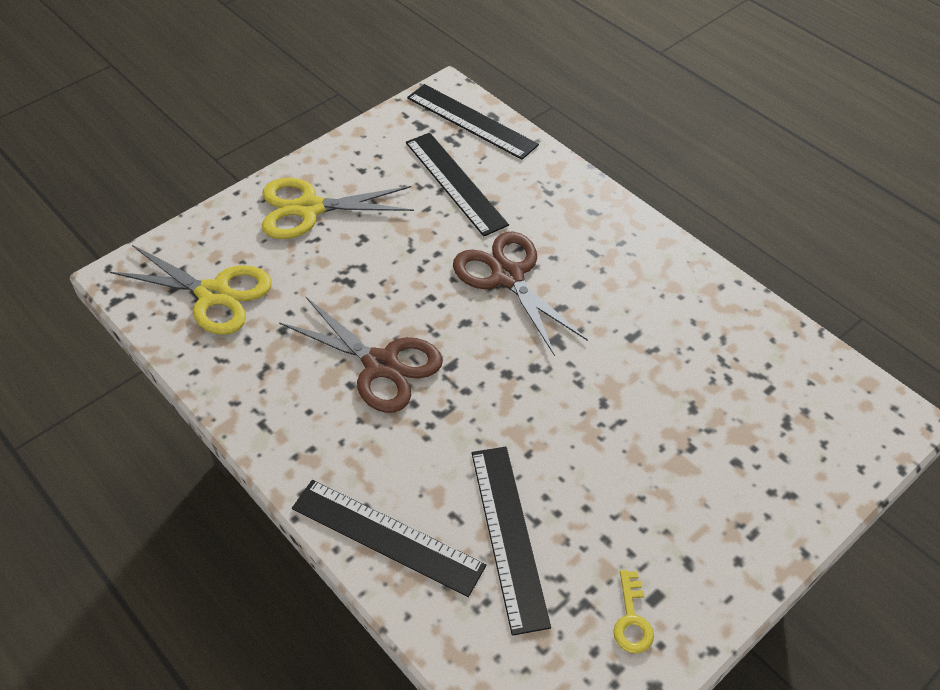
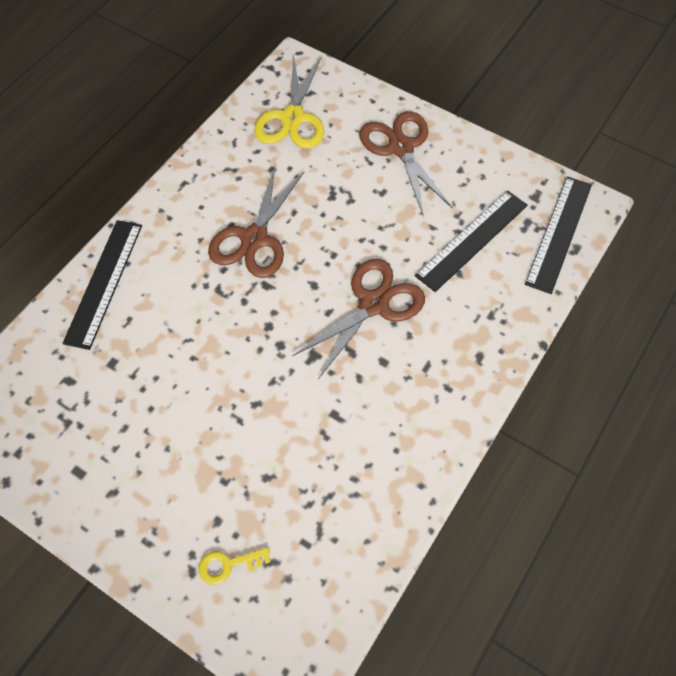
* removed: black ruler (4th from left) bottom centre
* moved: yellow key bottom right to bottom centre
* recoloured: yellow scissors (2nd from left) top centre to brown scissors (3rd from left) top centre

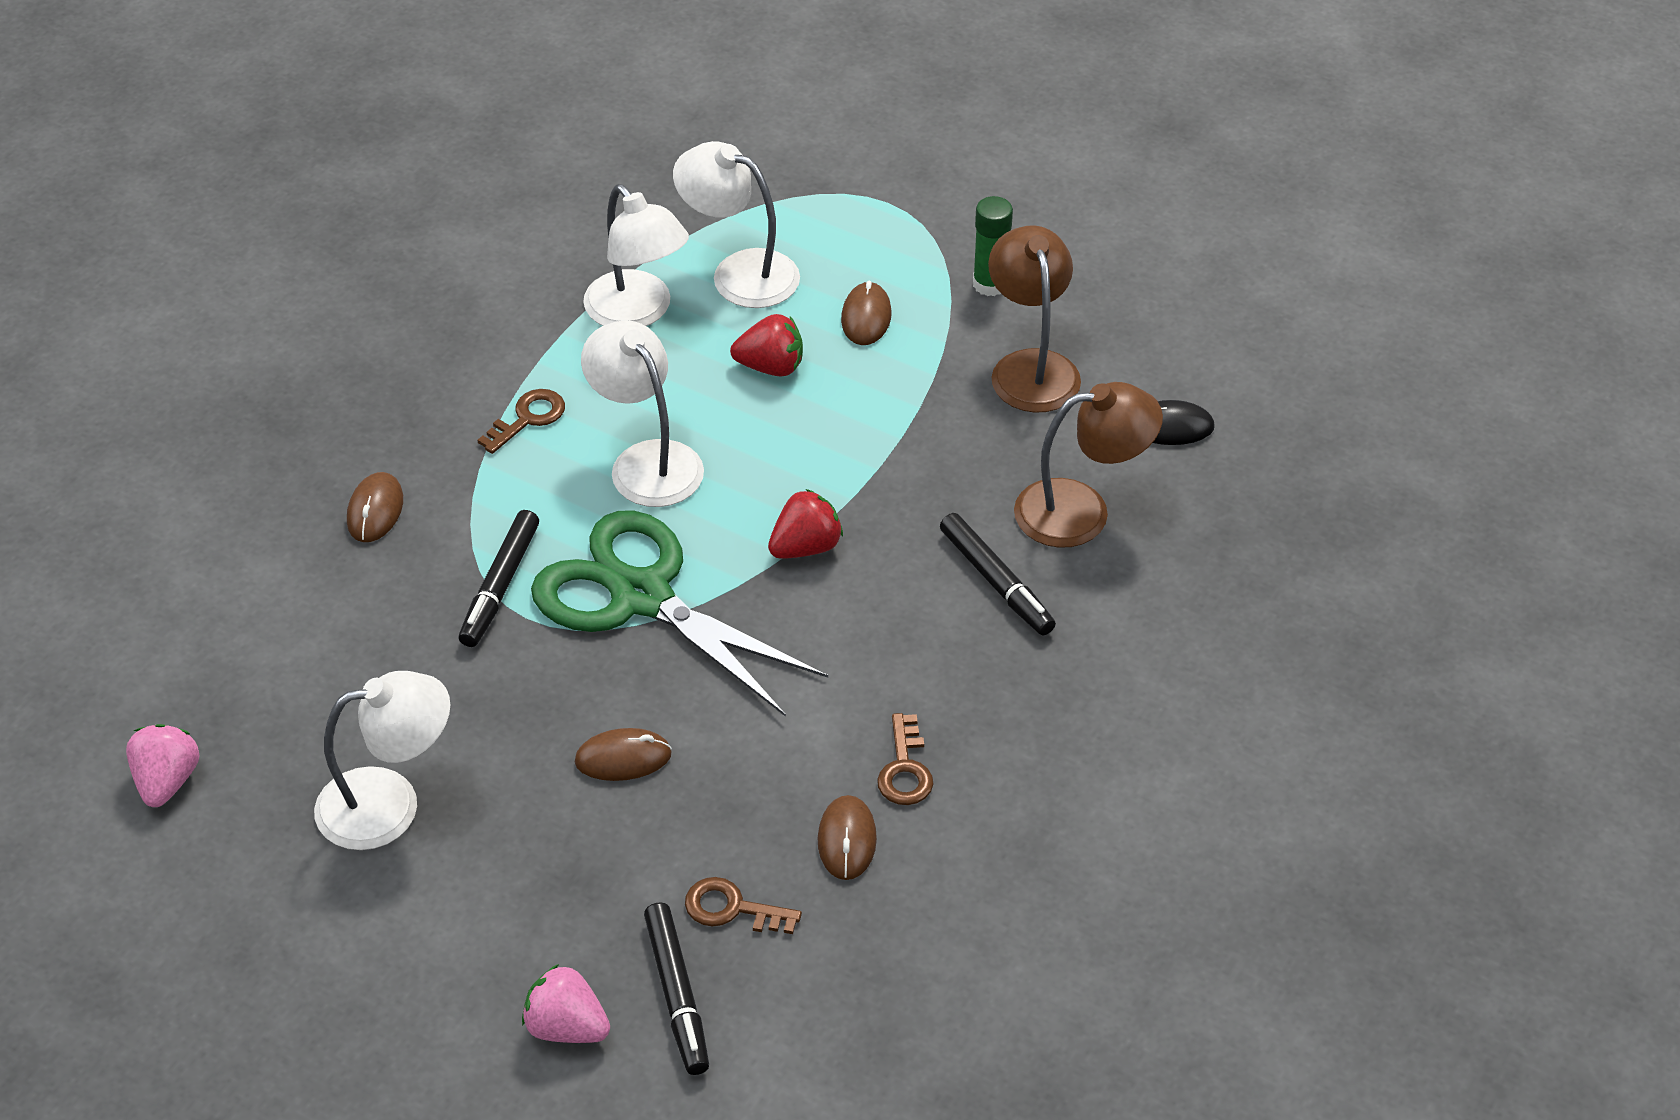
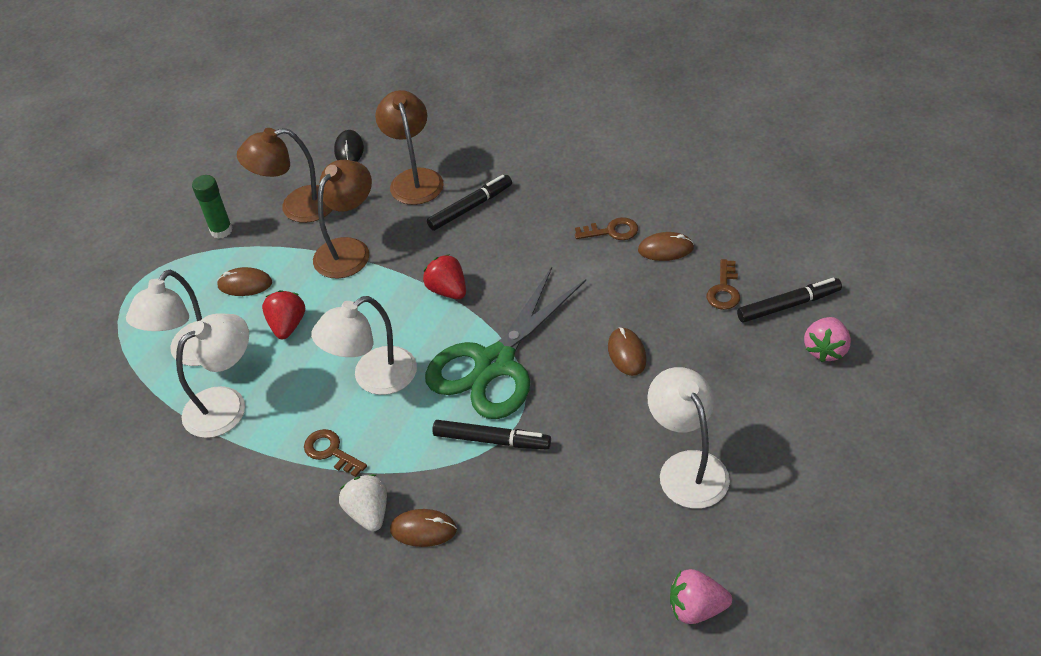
* added: brown lamp (2nd from left) middle left
* added: white strawberry bottom centre

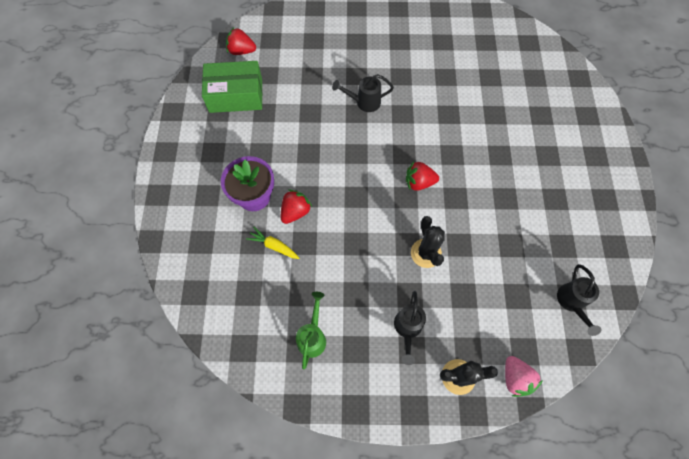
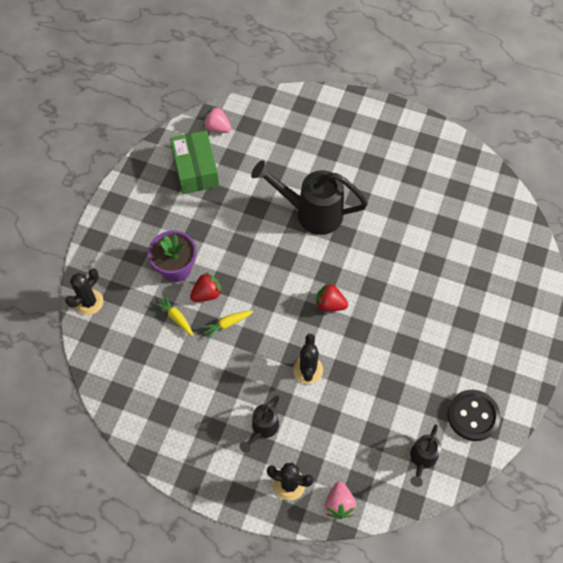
* removed: green watering can bottom centre
* added: black cactus (1st from left) middle left
* added: yellow carrot (2nd from left) centre
* added: black button bottom right
* recoloured: red strawberry (1st from left) top centre to pink strawberry (1st from left) top centre
* turned: green box top centre = top centre 60 degrees clockwise
* resized: black watering can (1st from left in the first image) top centre = centre x1.91

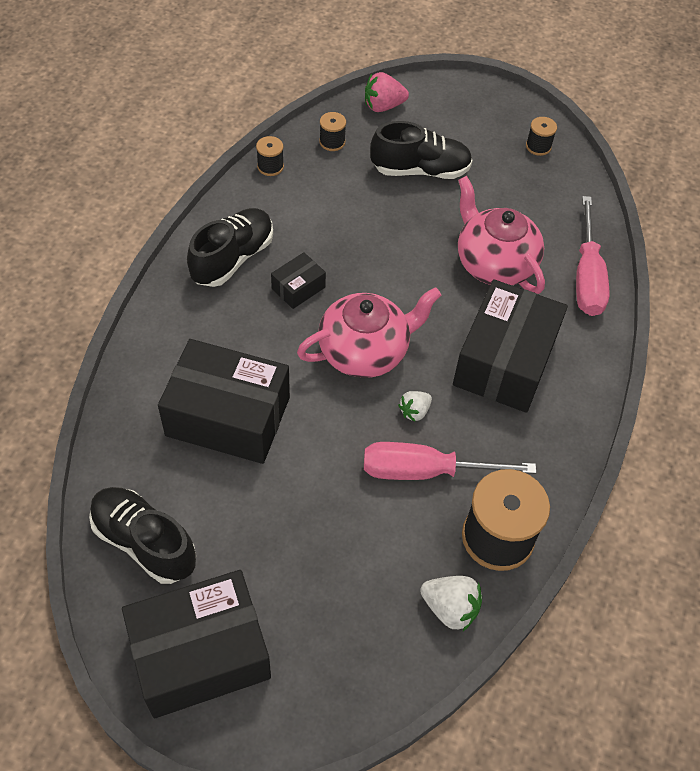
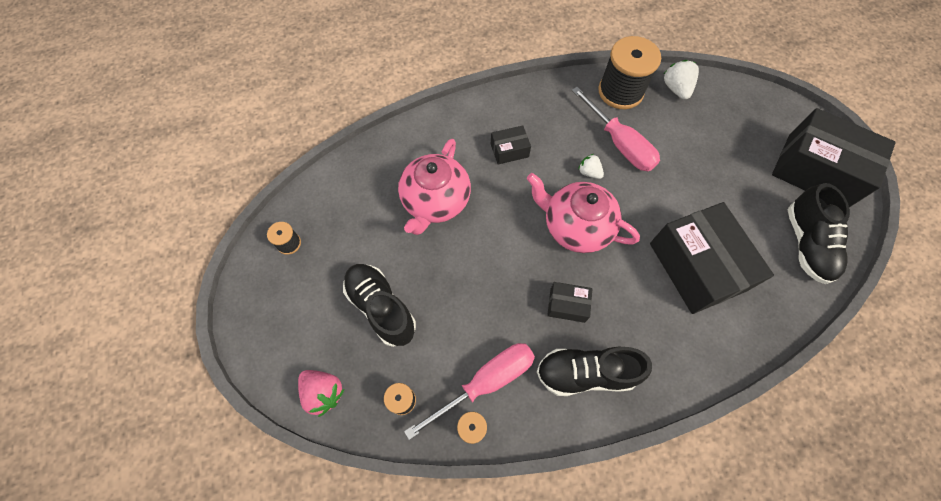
* moved: pink screwdriver (2nd from left in the first image) top right to pink screwdriver (1st from left) bottom centre
* turned: white strawberry (1st from left) centre = top centre 150 degrees counterclockwise
* resized: black box (4th from left in the first image) middle right = top centre x0.45

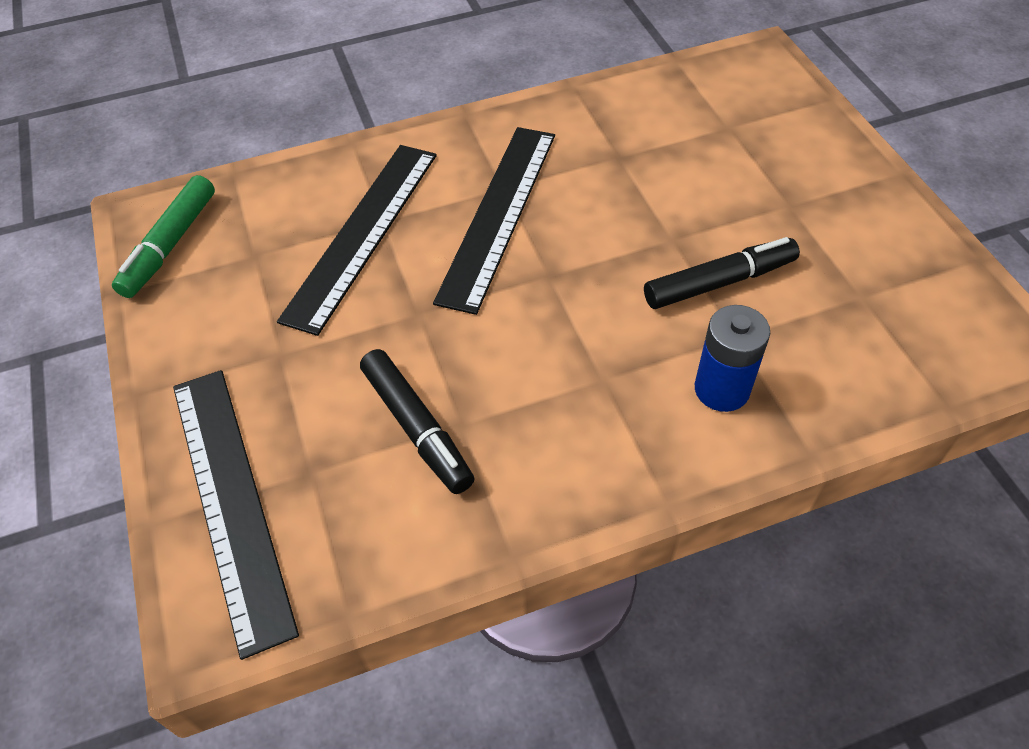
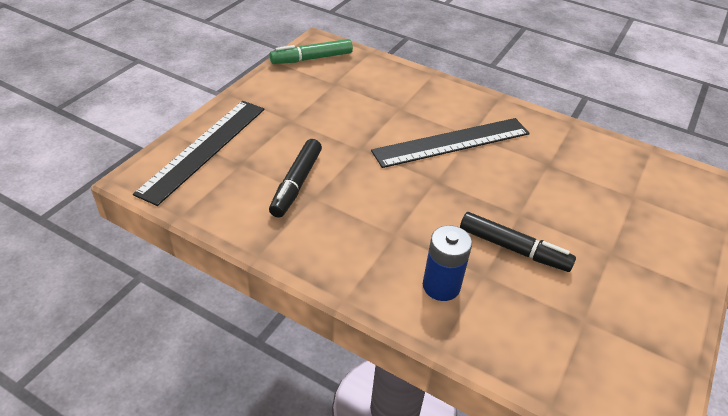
* removed: black ruler (2nd from left) top centre

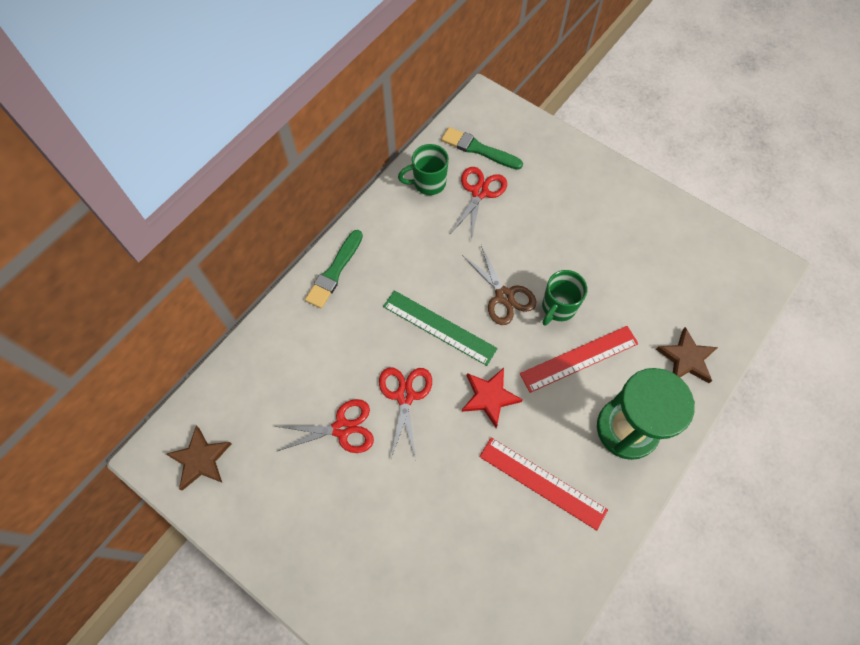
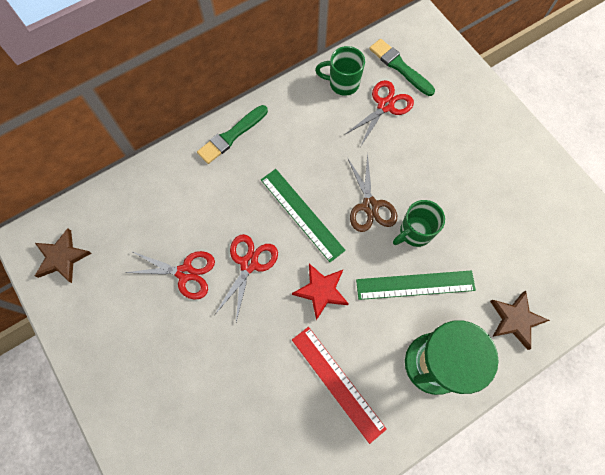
* recoloured: red ruler (2nd from left) middle right to green ruler (2nd from left) middle right

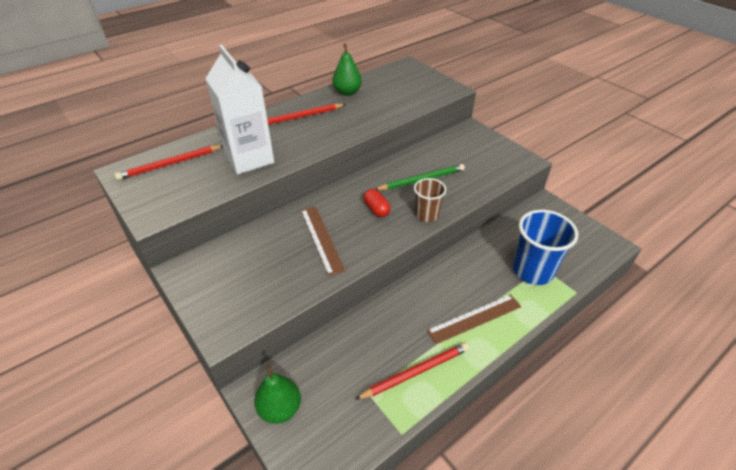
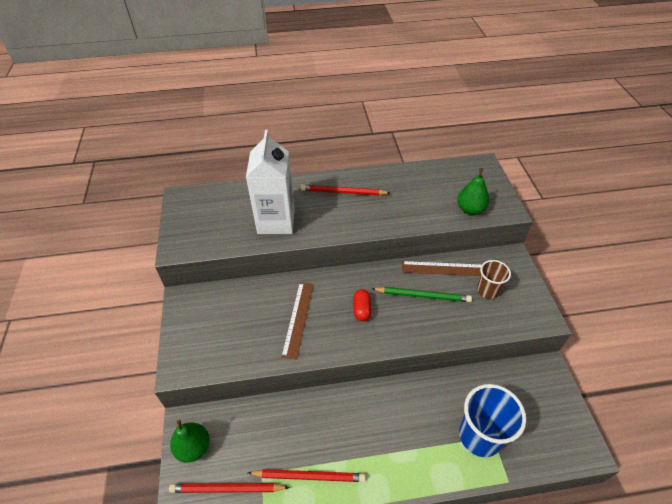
* moved: red pencil (1st from left) middle left to bottom centre
* moved: green pear (2nd from left) top centre to middle right
* moved: brown cup centre to middle right
* moved: brown ruler (2nd from left) bottom centre to centre

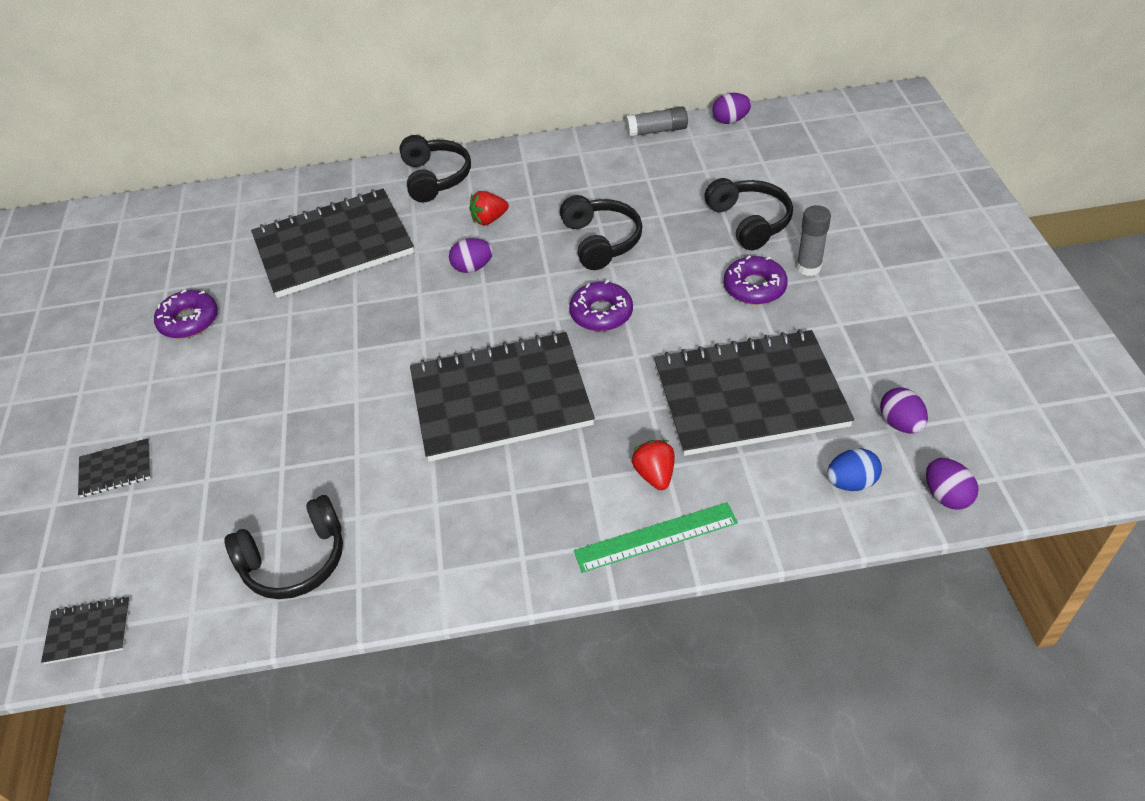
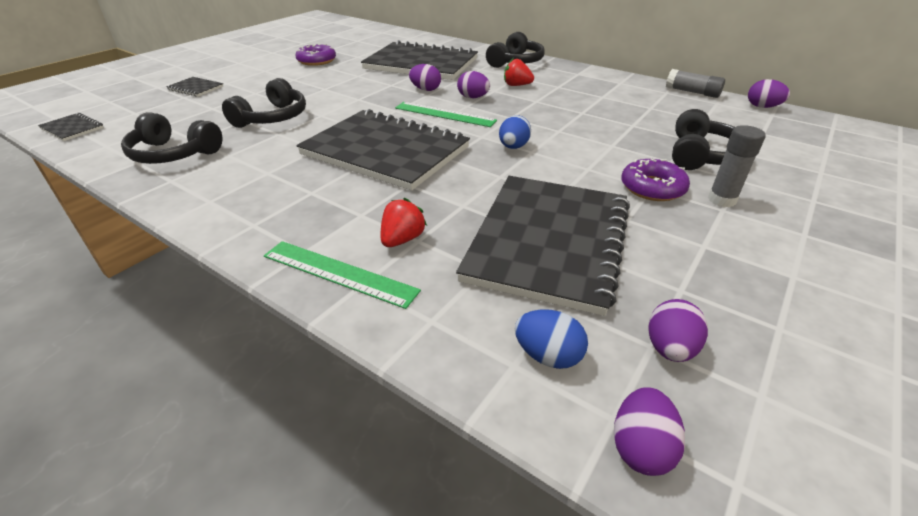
* added: green ruler (2nd from left) top centre
* added: purple egg (1st from left) top centre
* moved: black headphones (3rd from left in the first image) top centre to black headphones (2nd from left) top left
* replaced: purple donut (2nd from left) centre to blue egg (1st from left) top centre
* turned: black notebook (5th from left) centre = centre 75 degrees clockwise

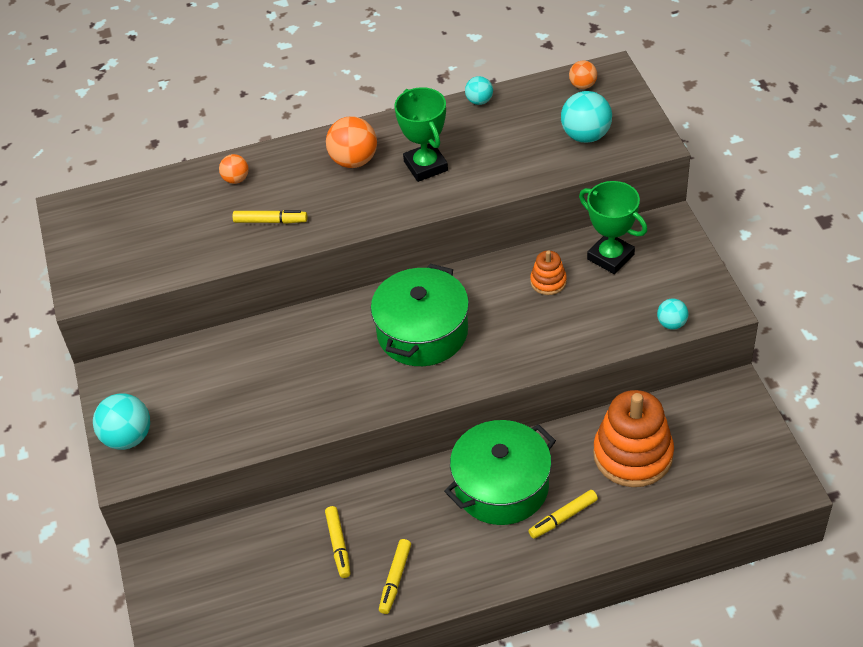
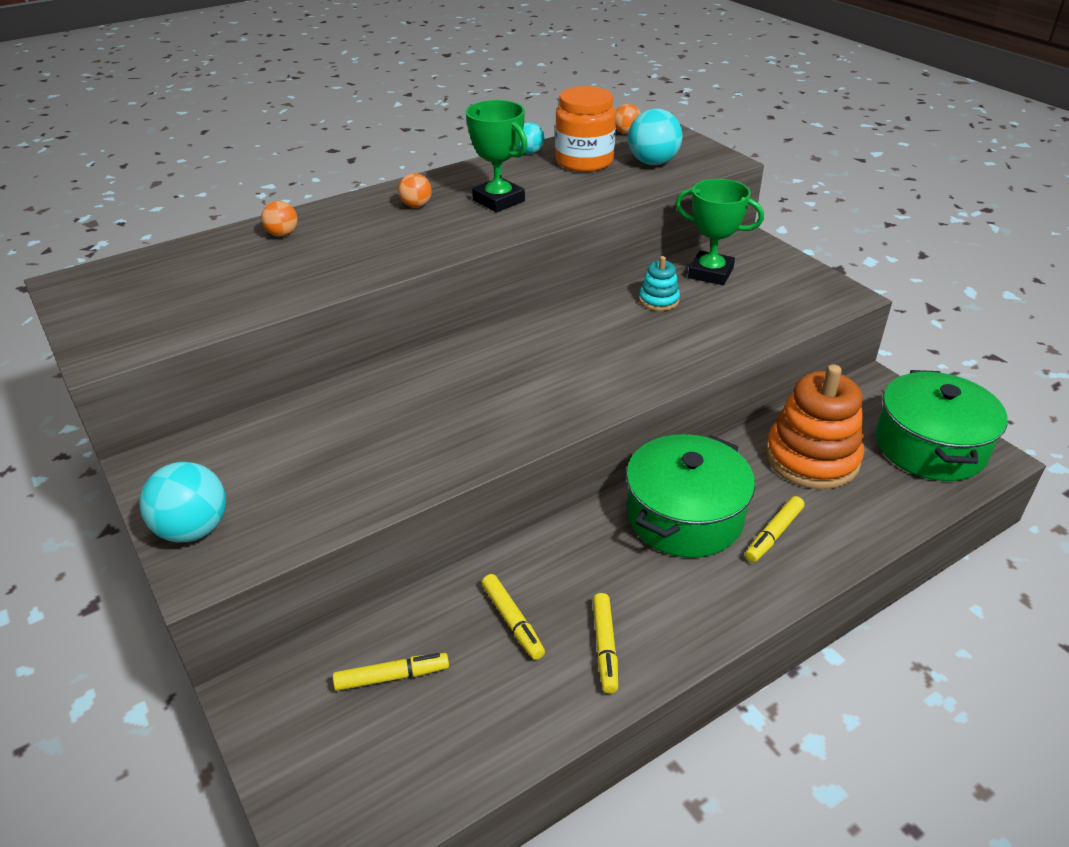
* removed: turquoise ball (4th from left) middle right
* added: orange jar top centre
* moved: yellow marker (1st from left) middle left to bottom centre
* moved: green pot (1st from left in the first image) centre to green pot (2nd from left) middle right
* recoloured: orange stacking toy (1st from left) centre to turquoise stacking toy centre
* resized: orange ball (2nd from left) top centre = top centre x0.57

